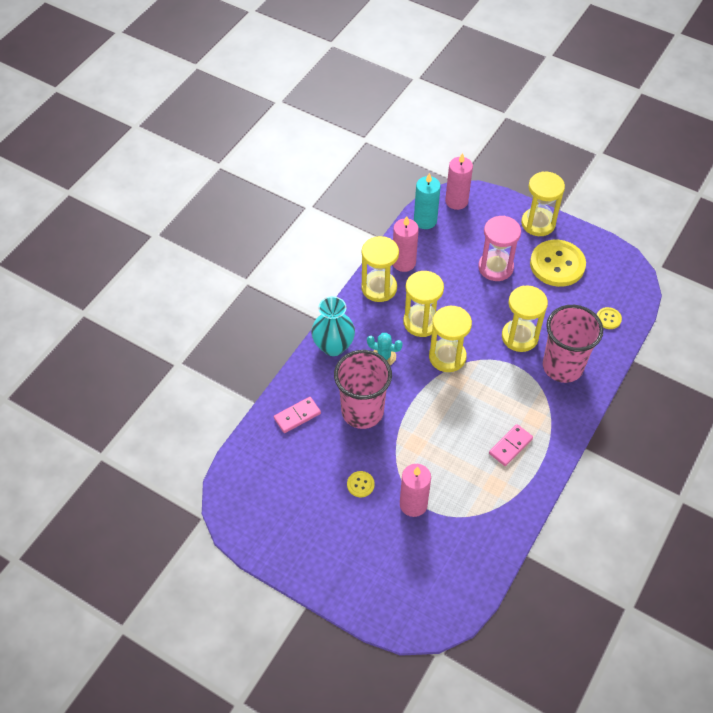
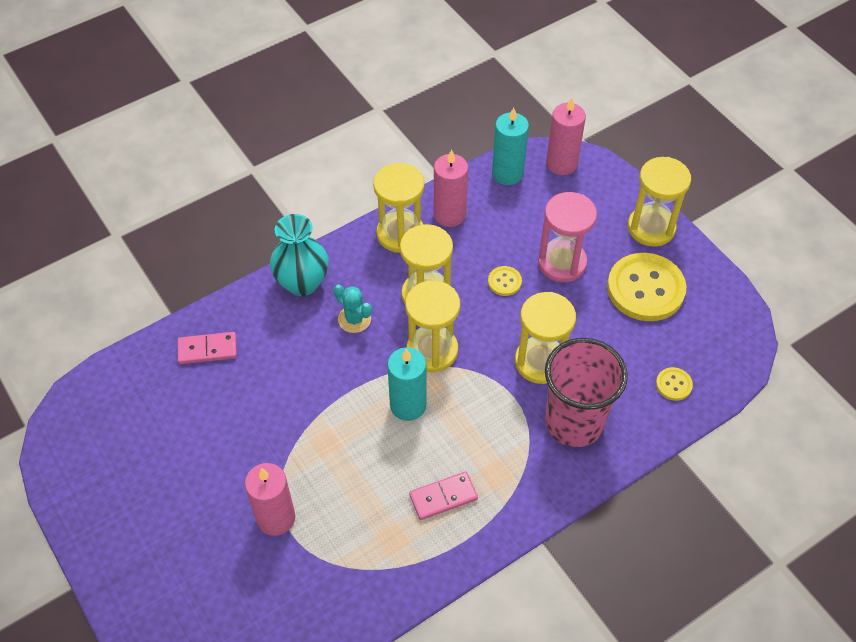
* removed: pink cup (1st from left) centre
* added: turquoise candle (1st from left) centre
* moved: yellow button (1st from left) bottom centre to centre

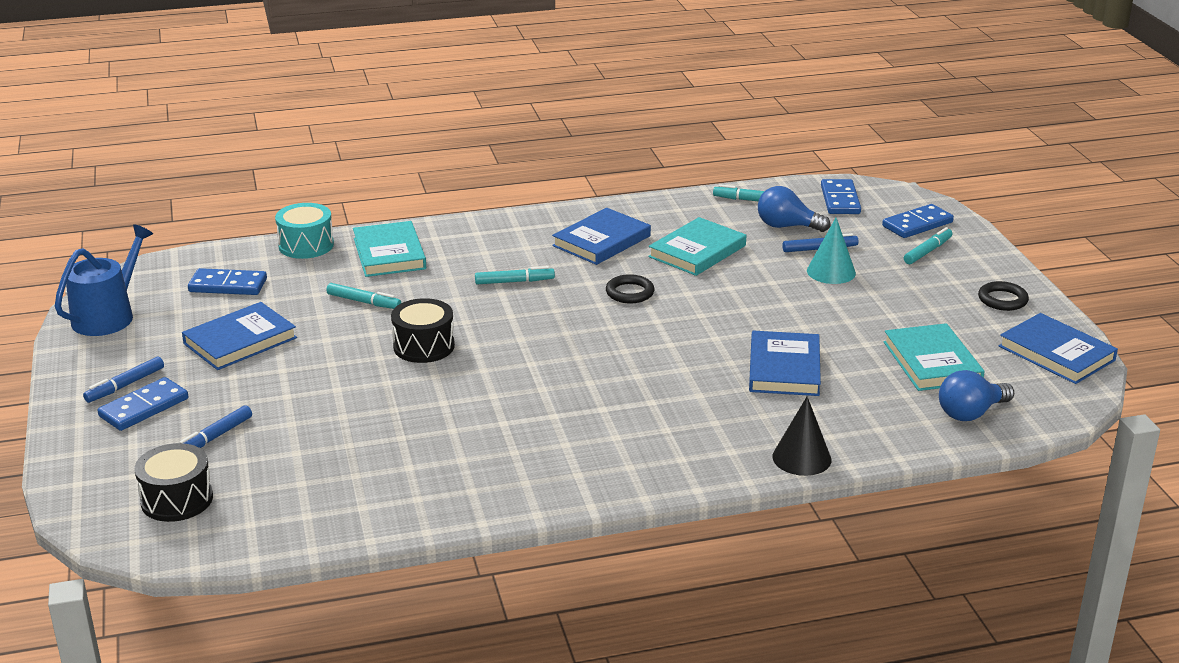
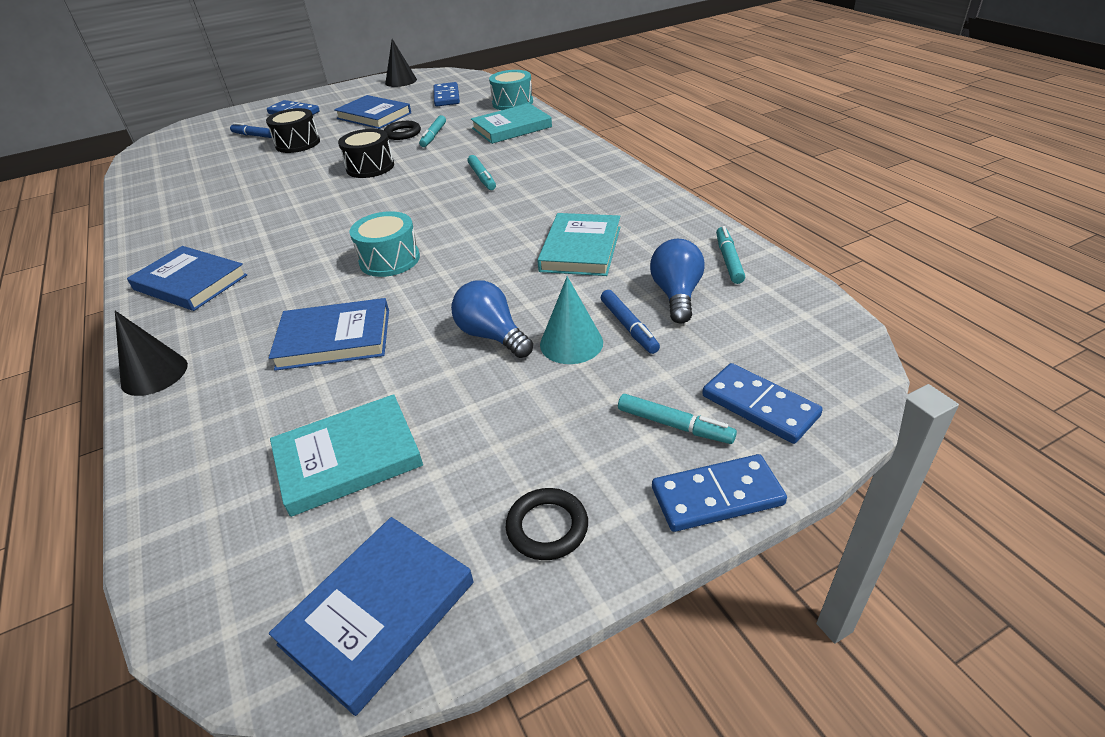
* removed: blue marker (1st from left) middle left
* added: turquoise drum (1st from left) top centre
* moved: black drum (1st from left) bottom left to top left
* moved: blue book (2nd from left in the first image) centre to blue book (1st from left) middle left
* moved: black ring (1st from left) centre to top centre
* moved: blue domino (3rd from left) top right to bottom centre
* moved: blue light bulb (2nd from left in the first image) middle right to blue light bulb (1st from left) centre
* replaced: blue watering can middle left to black cone (2nd from left) top centre
* turned: turquoise book (2nd from left in the first image) centre = top centre 75 degrees clockwise

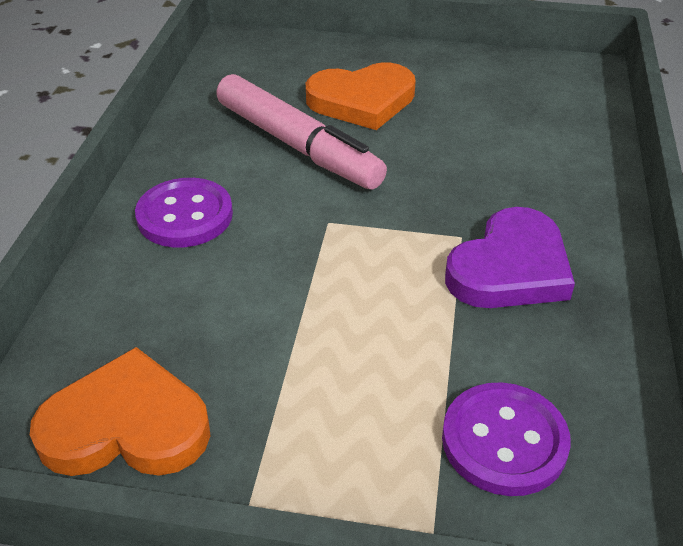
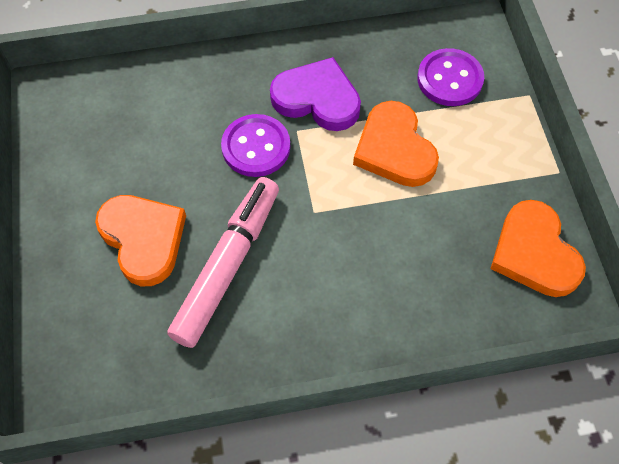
* added: orange heart (2nd from left) top centre
* moved: purple button (1st from left) middle left to top centre

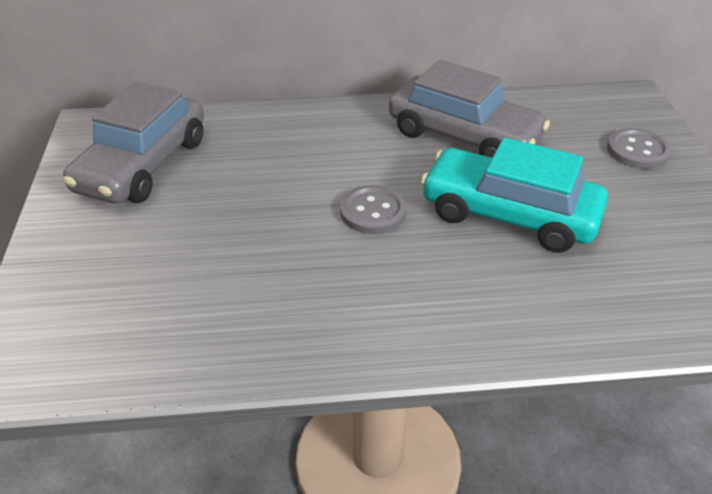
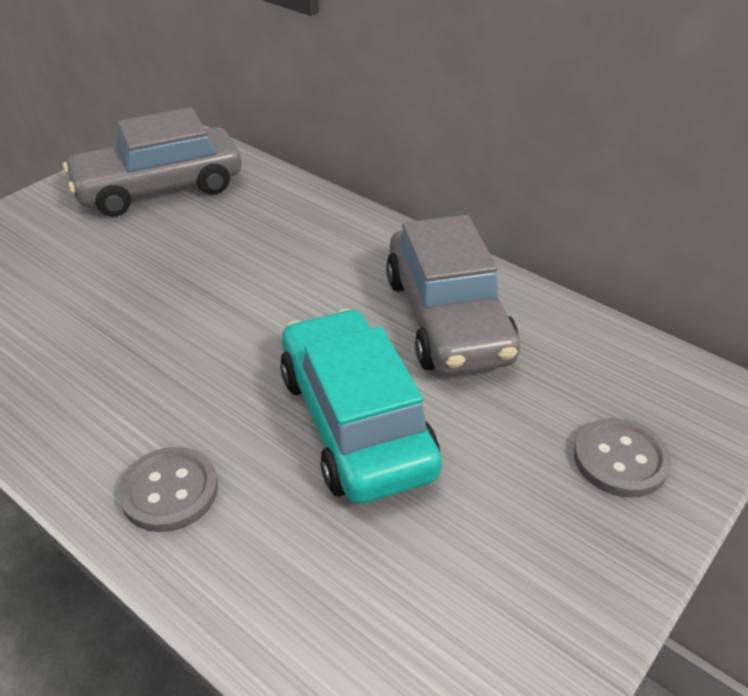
* moved: grey button (1st from left) centre to bottom left

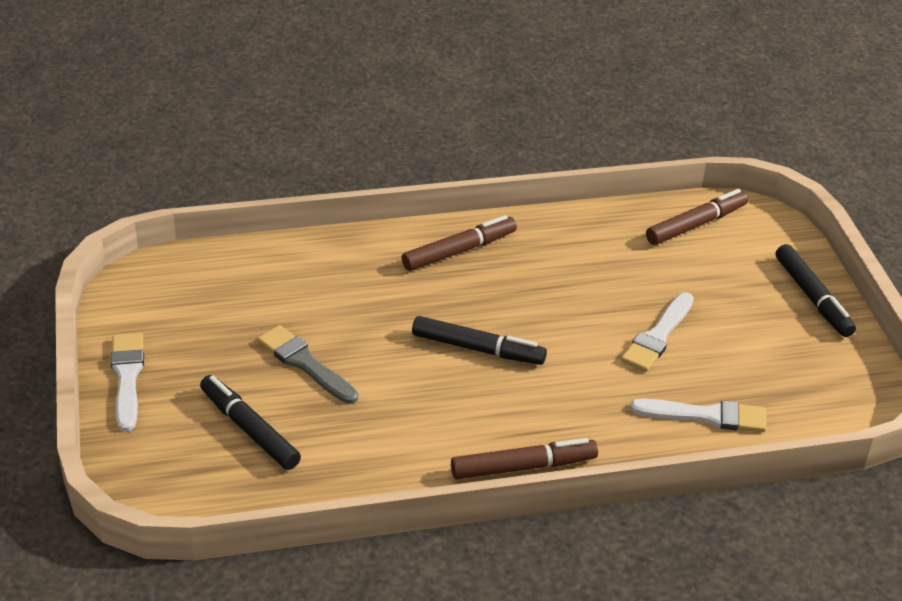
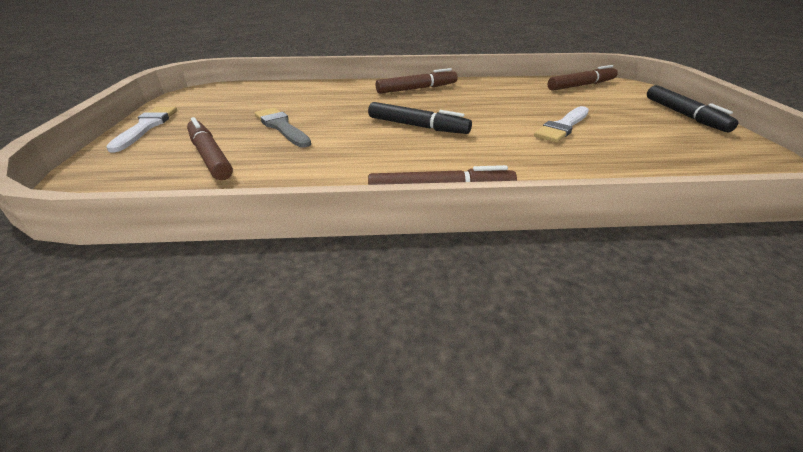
* removed: white brush (3rd from left) bottom right
* recoloured: black marker (1st from left) bottom left to brown marker (1st from left) top left

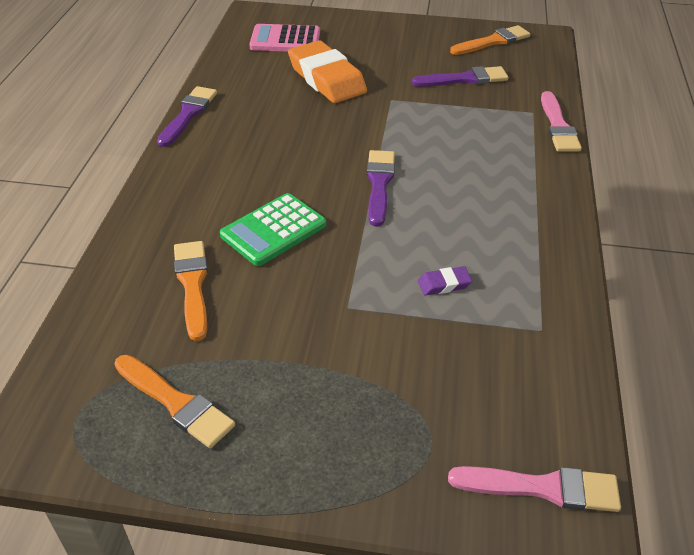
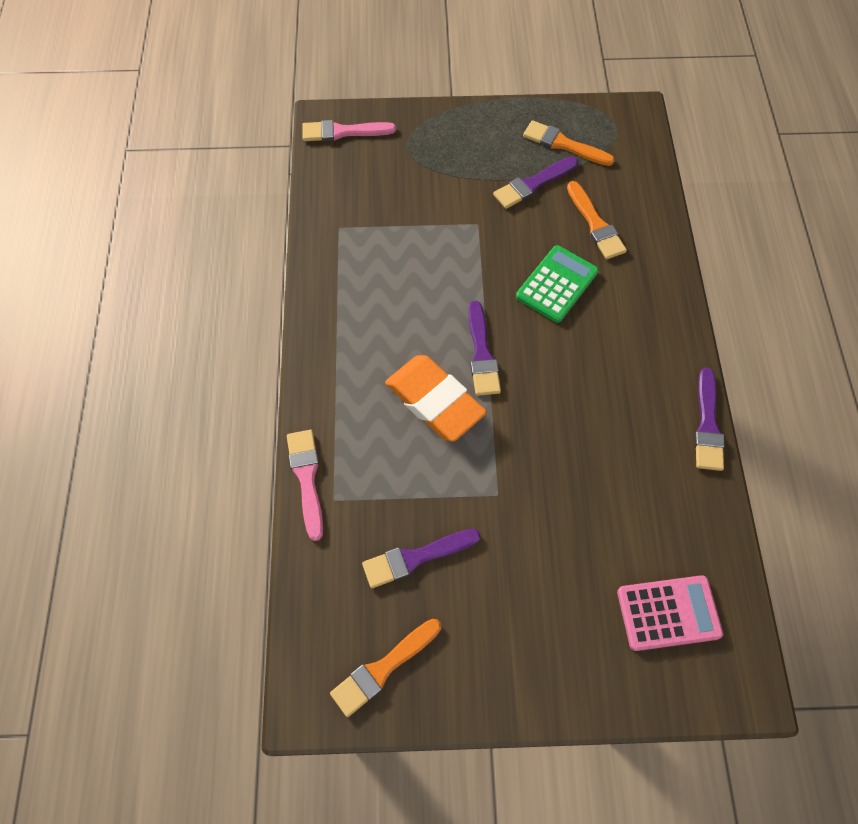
* removed: purple eraser centre
* added: purple brush (3rd from left) top centre
* moved: orange eraser top centre to centre

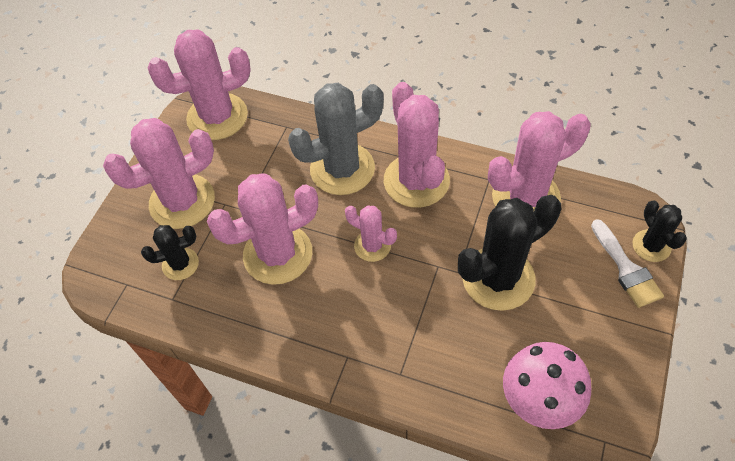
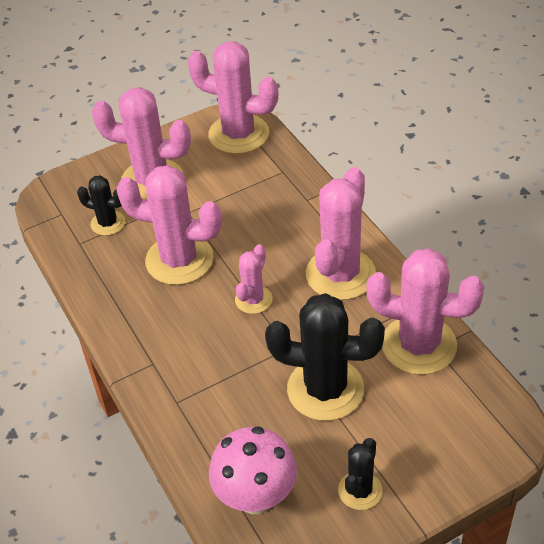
* removed: grey cactus top centre
* removed: white brush middle right
* moved: black cactus (3rd from left) middle right to bottom centre
* turned: pink cactus (4th from left) centre = centre 45 degrees clockwise

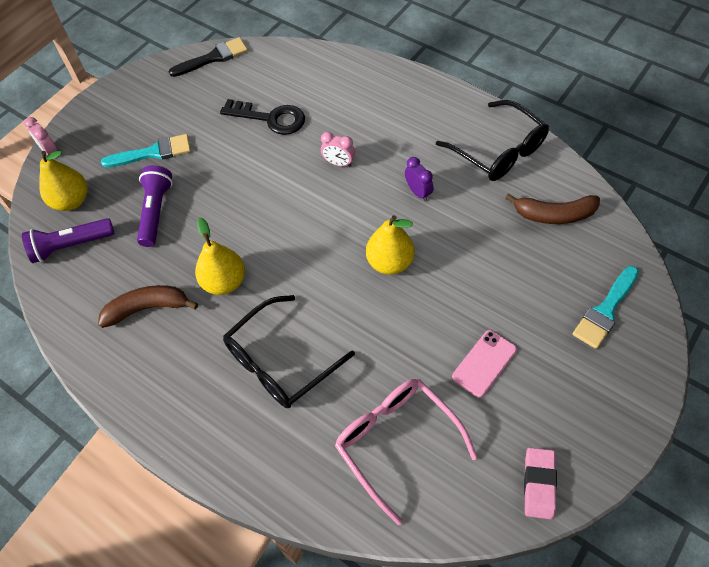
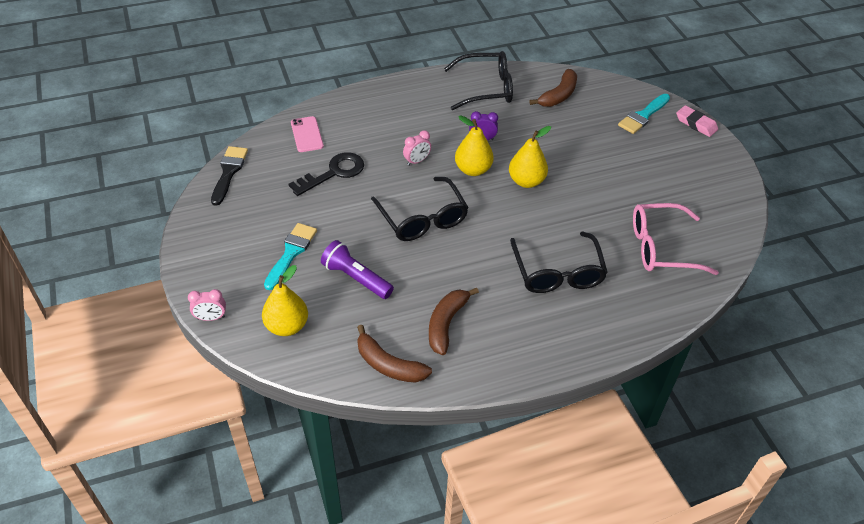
* removed: purple flashlight (1st from left) middle left
* added: brown banana (1st from left) bottom centre
* added: black glasses (1st from left) centre
* moved: yellow pear (2nd from left) middle left to top centre
* moved: pink phone middle right to top centre
* moved: pink eraser bottom right to top right
* turned: turquoise brush (2nd from left) middle right = top right 60 degrees clockwise

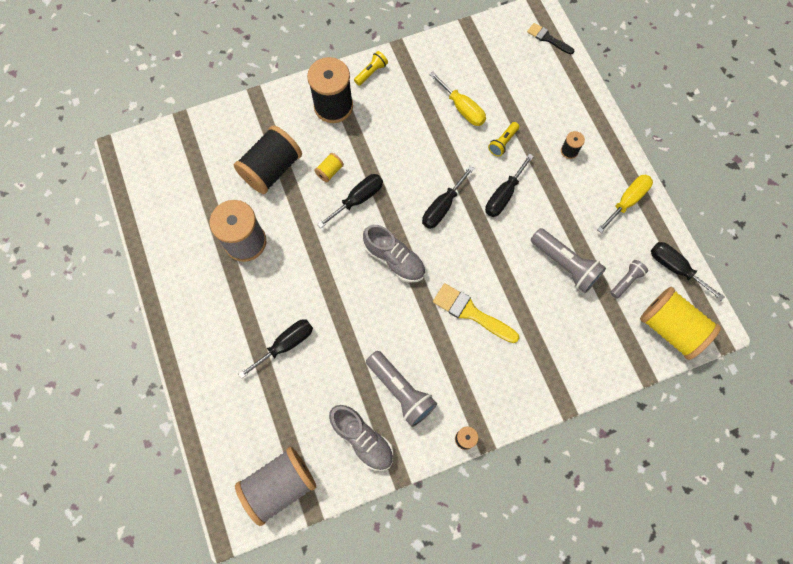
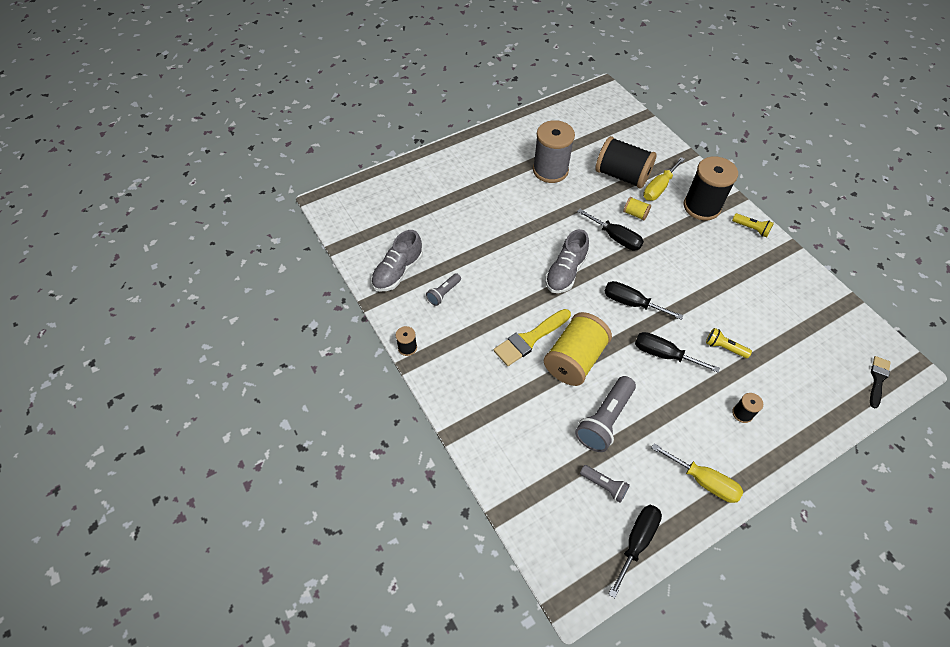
* removed: grey spool (2nd from left) bottom centre
* removed: black screwdriver (1st from left) centre
* moved: yellow screwdriver (1st from left) top centre to top right
* moved: yellow spool (2nd from left in the first image) middle right to yellow spool (1st from left) centre
* turned: yellow brush centre = centre 150 degrees counterclockwise
* resized: grey flashlight (1st from left) bottom centre = centre x0.55

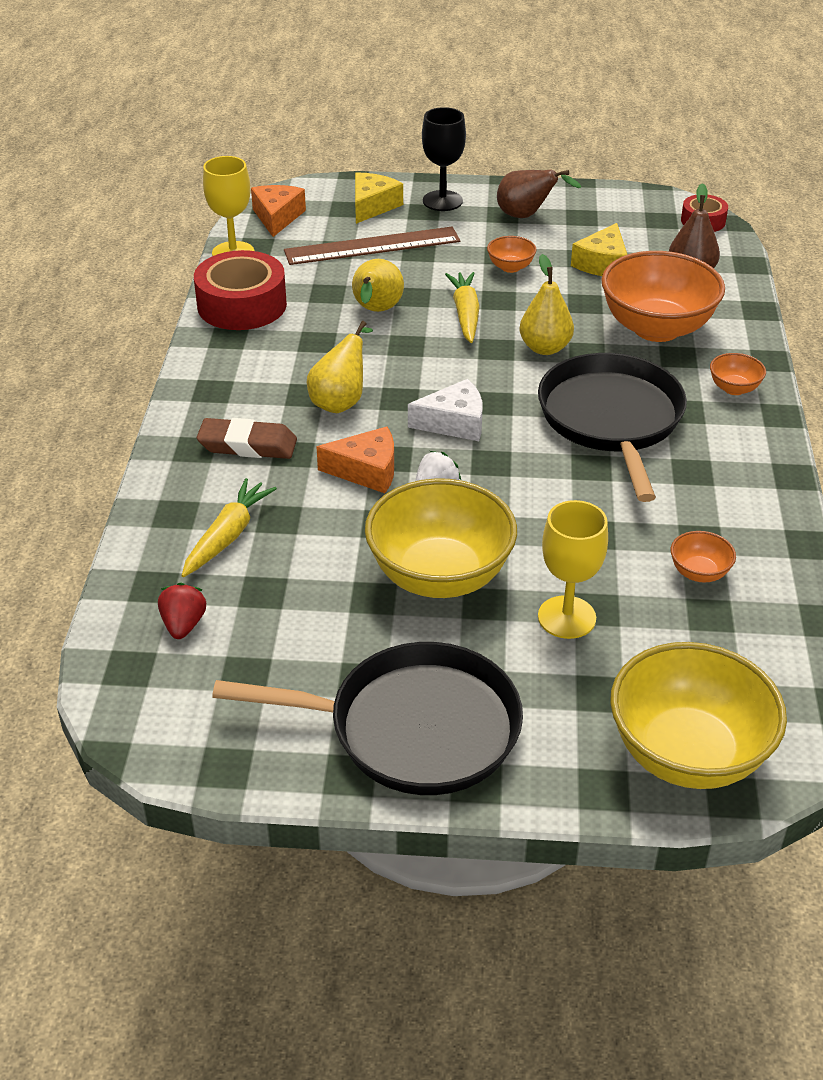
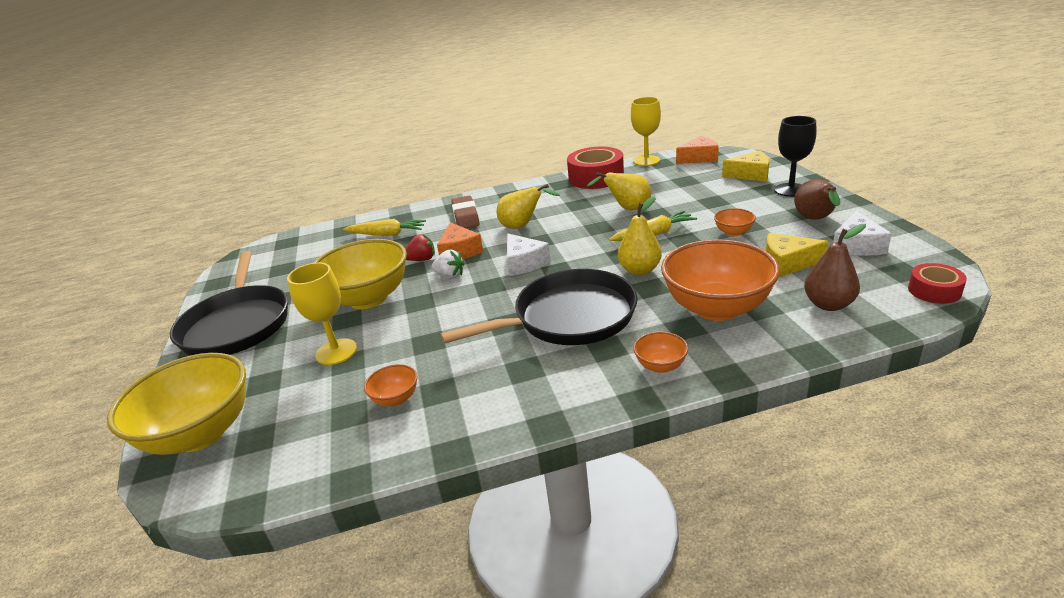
* removed: brown ruler top centre
* added: white cheese (2nd from left) middle right
* moved: red strawberry middle left to centre

